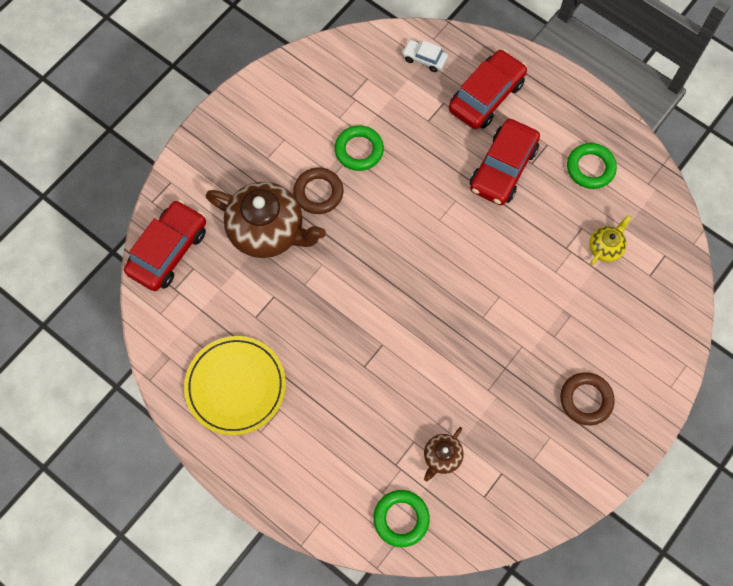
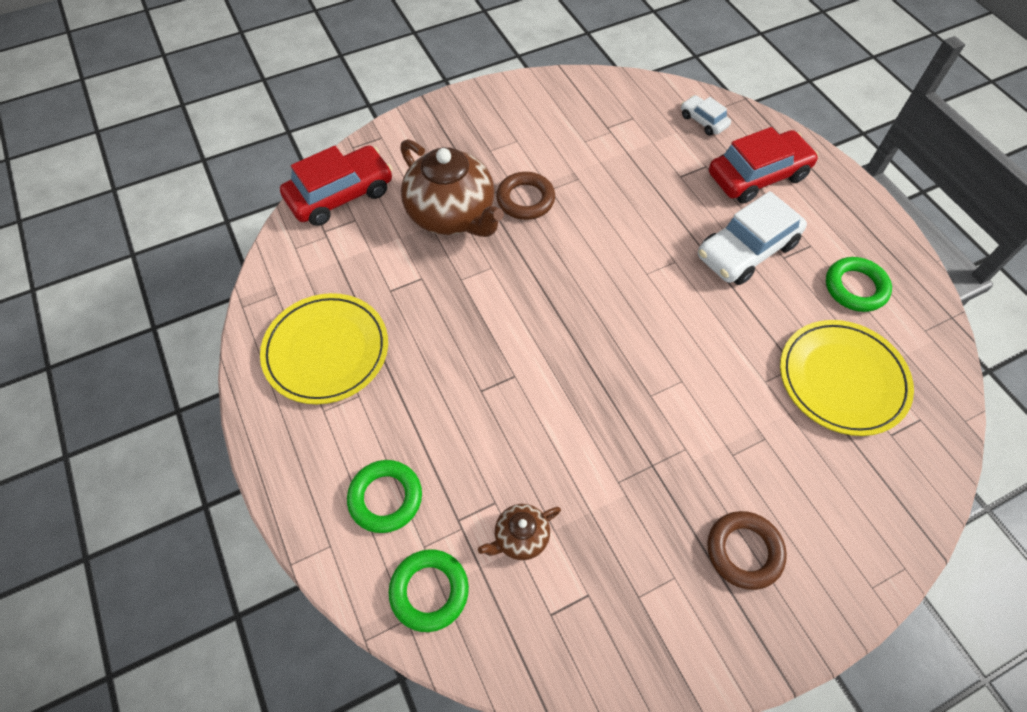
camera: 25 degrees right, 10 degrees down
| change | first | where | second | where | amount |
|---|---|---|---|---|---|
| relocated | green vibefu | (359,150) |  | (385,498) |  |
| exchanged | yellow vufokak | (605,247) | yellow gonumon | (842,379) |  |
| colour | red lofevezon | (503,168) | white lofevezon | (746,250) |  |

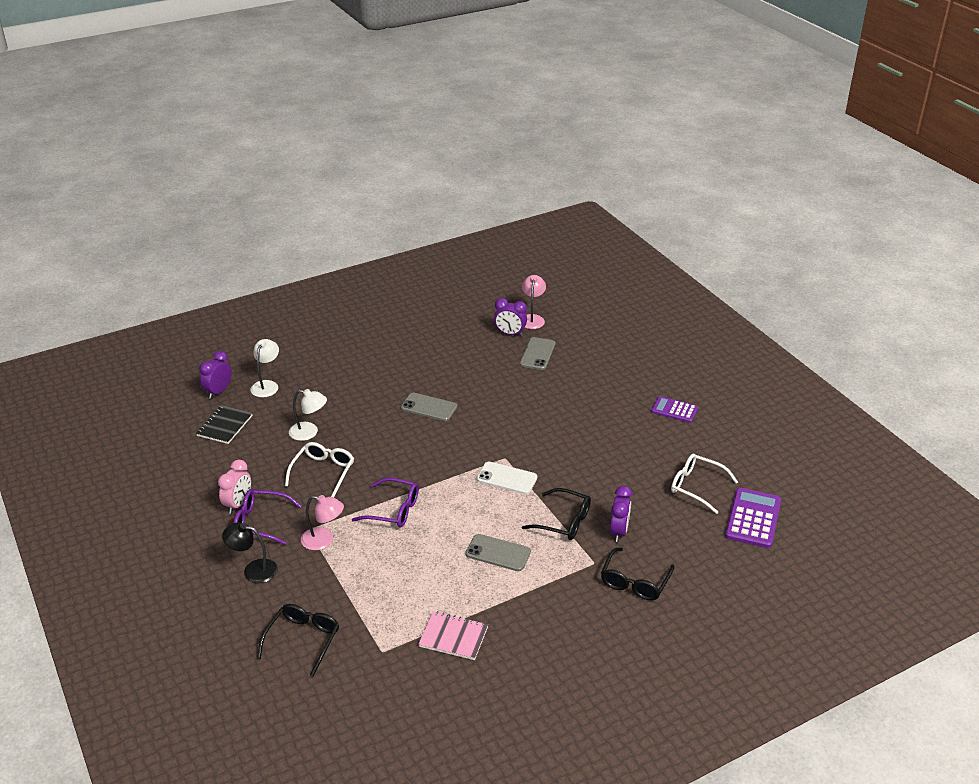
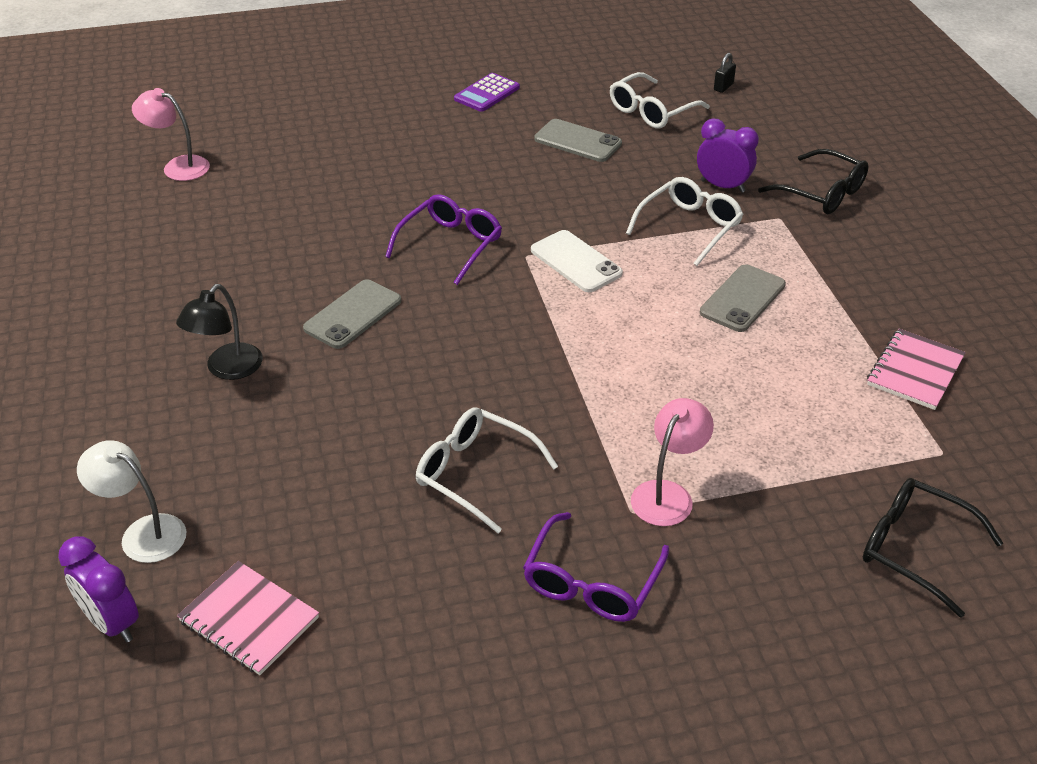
camera: 75 degrees left, 5 degrees up
| change | first | where | second | where | amount |
|---|---|---|---|---|---|
| missing | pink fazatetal | (238,504) |  |  |  |
| missing | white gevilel | (309,433) |  |  |  |
| missing | purple fazatetal | (510,334) |  |  |  |
| relocated | black gevilel | (253,570) |  | (227,369) |  |
| relocated | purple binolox | (393,510) |  | (450,245) |  |
| relocated | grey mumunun | (537,354) |  | (577,141) |  |
| exchanged | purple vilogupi | (753,518) | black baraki | (723,87) |  |
| colour | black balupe | (225,426) | pink balupe | (249,620) |  |
| colour | black binolox | (564,521) | white binolox | (689,227) |  |
| spun | white mumunun | (507,478) |  | (576,262) | 75 degrees counterclockwise |

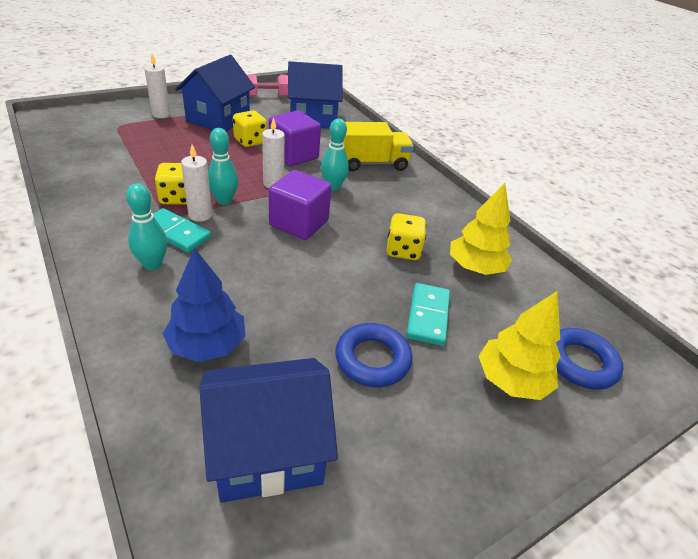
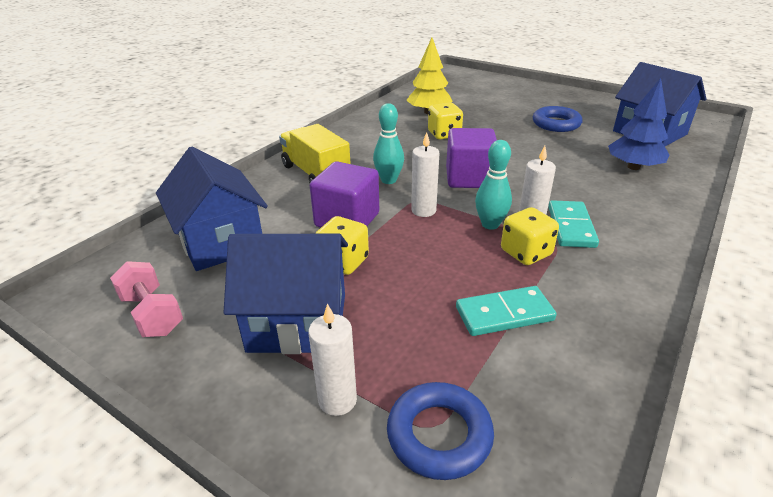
camera: 110 degrees left, 5 degrees down
| change | first | where | second | where | amount |
|---|---|---|---|---|---|
| missing | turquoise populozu | (152,264) |  |  |  |
| missing | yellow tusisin | (511,380) |  |  |  |
| relocated | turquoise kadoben | (427,316) |  | (504,314) |  |
| relocated | blue vibefu | (580,362) |  | (439,435) |  |

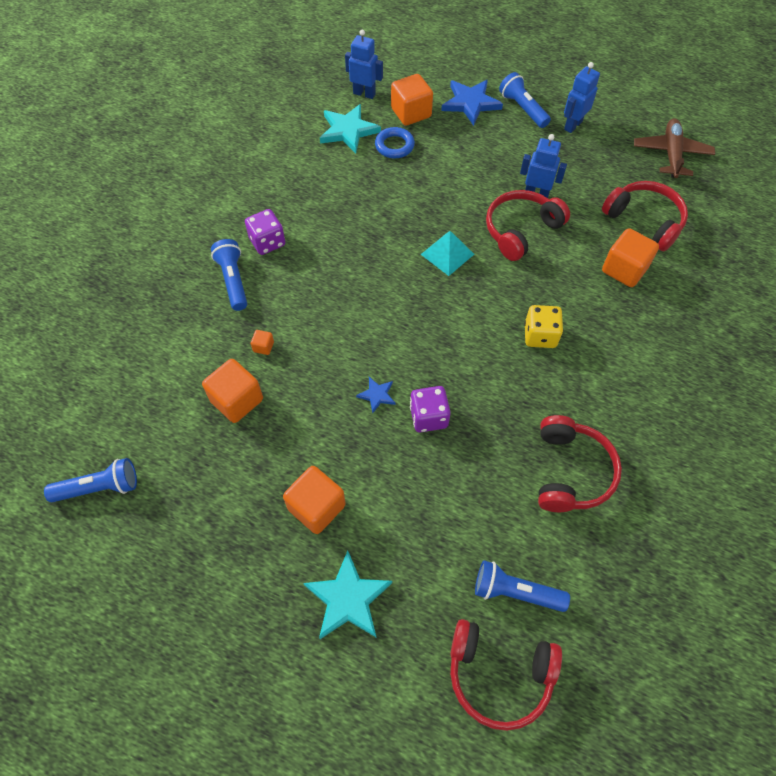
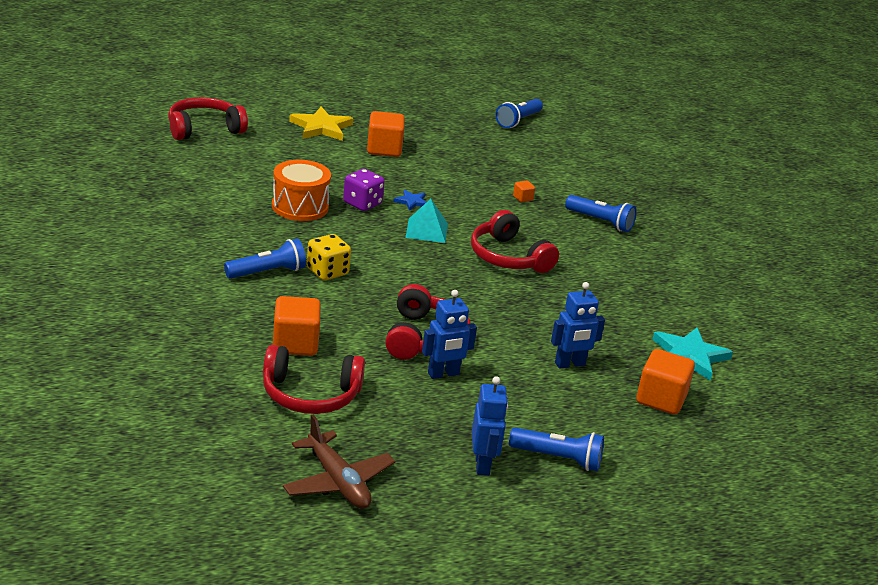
camera: 135 degrees right, 30 degrees down
| change | first | where | second | where | amount |
|---|---|---|---|---|---|
| missing | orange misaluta | (237,400) |  |  |  |
| missing | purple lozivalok | (267,242) |  |  |  |
| missing | blue vibefu | (394,146) |  |  |  |
| missing | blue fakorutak | (470,103) |  |  |  |
| appeared |  |  | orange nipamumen | (300,207) |  |
| relocated | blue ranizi | (364,93) |  | (570,364) |  |
| relocated | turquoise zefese | (447,254) |  | (426,230) |  |
| relocated | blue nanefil | (515,592) |  | (267,272) |  |
| relocated | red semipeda | (570,471) |  | (508,257) |  |
| colour | turquoise fakorutak | (348,599) | yellow fakorutak | (321,127) |  |

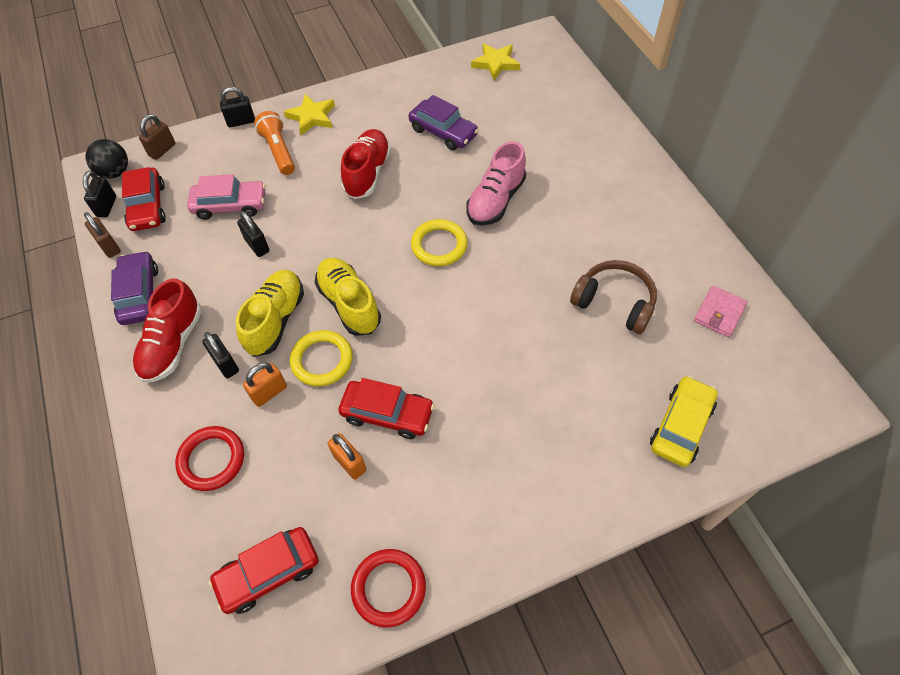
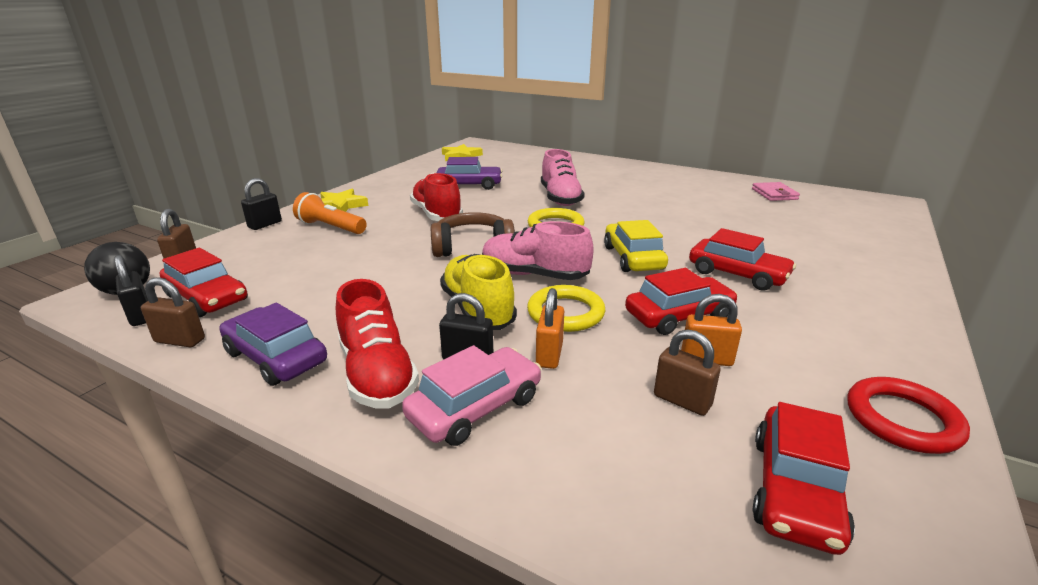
camera: 40 degrees left, 30 degrees down
| change | first | where | second | where | amount |
|---|---|---|---|---|---|
| missing | red vibefu | (211,460) |  |  |  |
| missing | black baraki | (257,245) |  |  |  |
| appeared |  |  | brown baraki | (682,401) |  |
| appeared |  |  | red lofevezon | (737,274) |  |
| relocated | pink lofevezon | (230,205) |  | (475,407) |  |
| relocated | brown semipeda | (614,303) |  | (472,247) |  |
| relocated | yellow lofevezon | (681,426) |  | (633,258) |  |
| colour | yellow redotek | (349,304) | pink redotek | (534,275) |  |

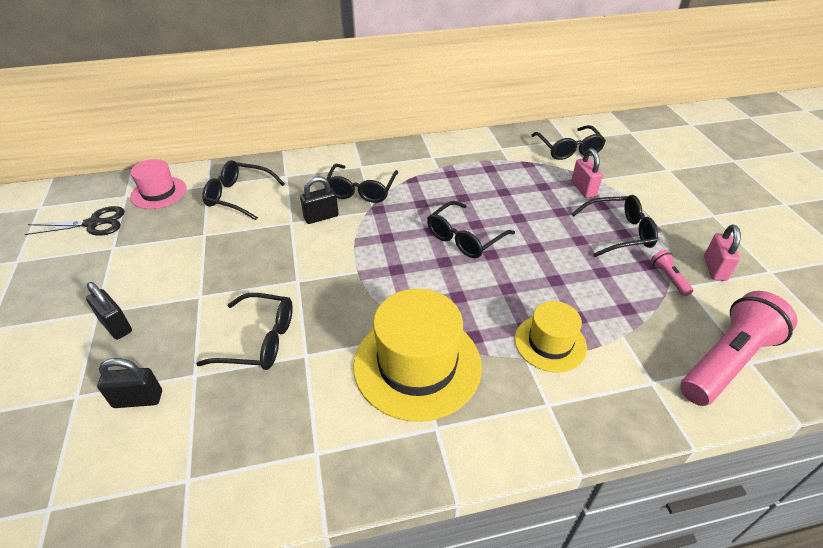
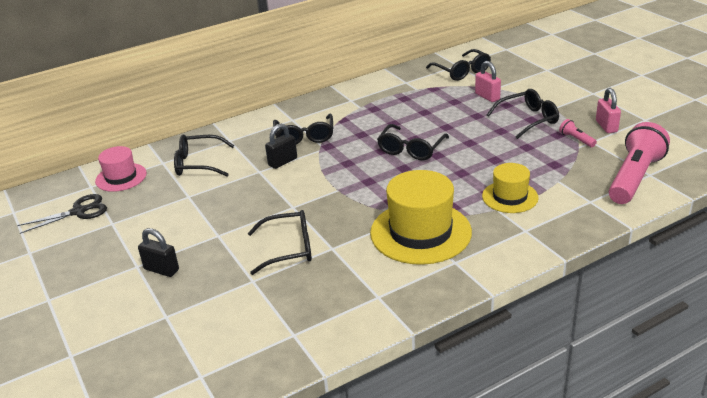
camera: 15 degrees left, 10 degrees down
| change | first | where | second | where | amount |
|---|---|---|---|---|---|
| missing | black baraki | (138,399) |  |  |  |

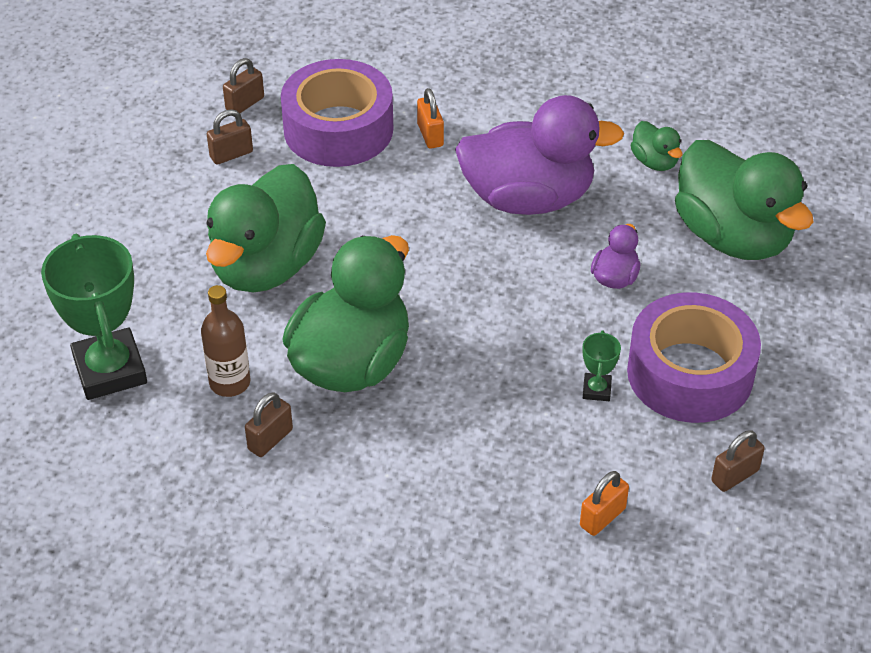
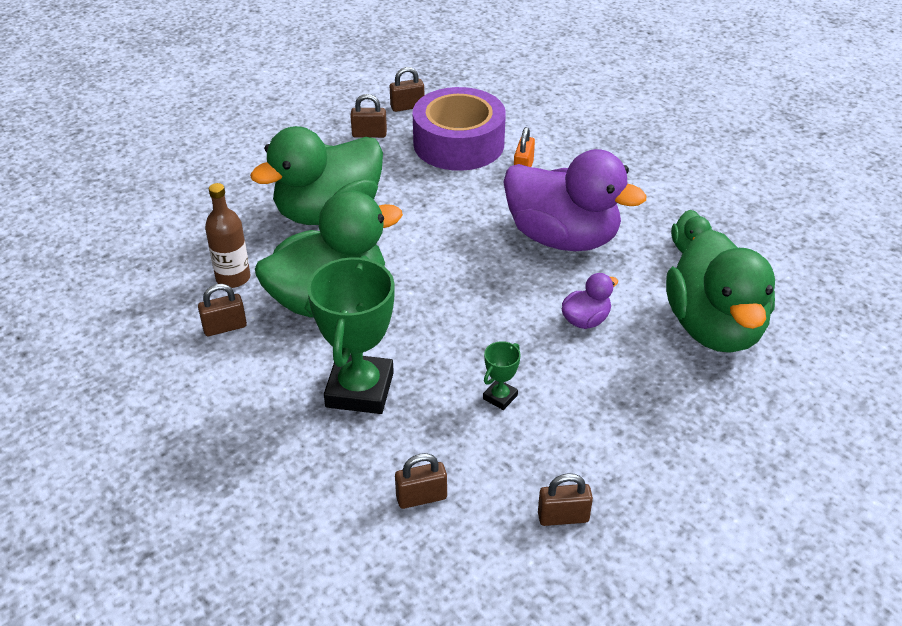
camera: 30 degrees right, 5 degrees down
| change | first | where | second | where | amount |
|---|---|---|---|---|---|
| missing | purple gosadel | (690,373) |  |  |  |
| relocated | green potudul | (110,370) |  | (359,390) |  |
| colour | orange baraki | (602,517) | brown baraki | (421,497) |  |

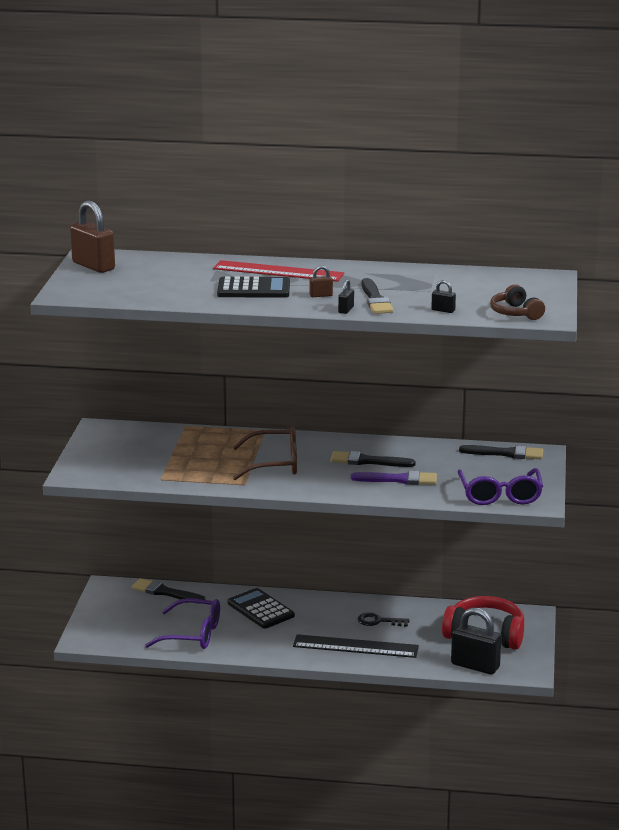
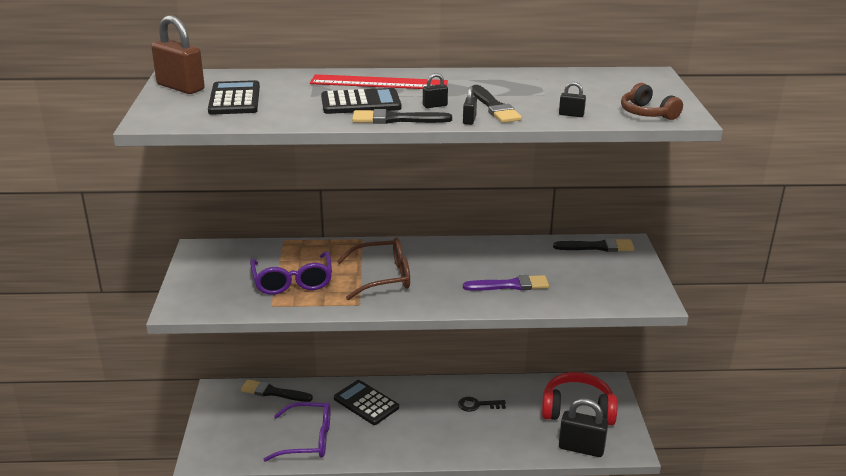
camera: 10 degrees left, 5 degrees up
| change | first | where | second | where | amount |
|---|---|---|---|---|---|
| missing | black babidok | (355,646) |  |  |  |
| appeared |  |  | black vilogupi | (235,99) |  |
| relocated | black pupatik | (368,461) |  | (396,119) |  |
| relocated | purple binolox | (500,495) |  | (292,282) |  |
| colour | brown baraki | (321,295) | black baraki | (435,106) |  |

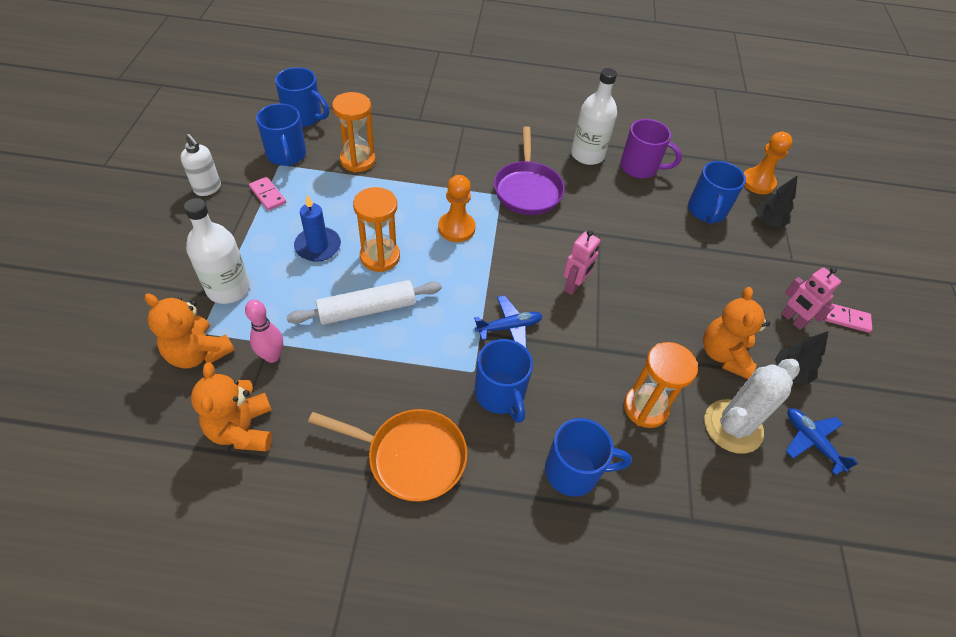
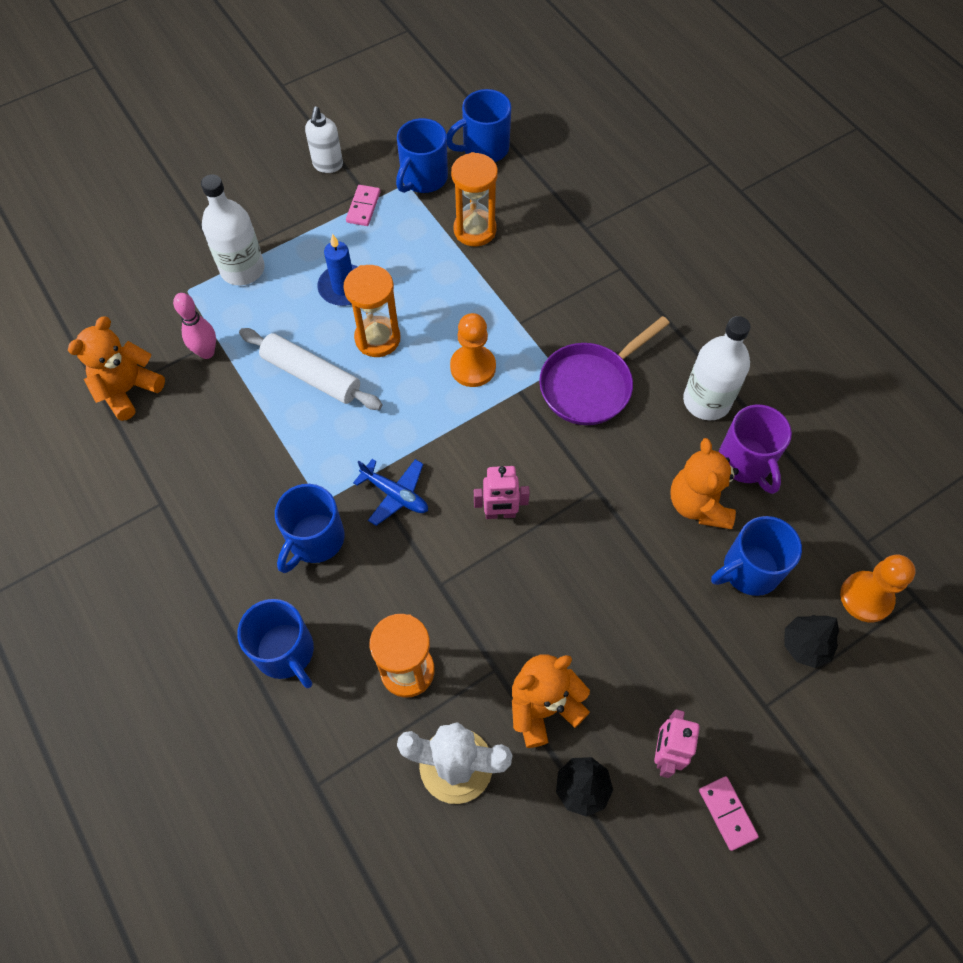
camera: 55 degrees right, 10 degrees up
| change | first | where | second | where | amount |
|---|---|---|---|---|---|
| missing | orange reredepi | (410,457) |  |  |  |
| missing | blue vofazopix | (812,442) |  |  |  |
| relocated | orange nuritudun | (198,353) |  | (698,504) |  |
| spun | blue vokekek | (304,117) |  | (484,149) | 75 degrees clockwise |

